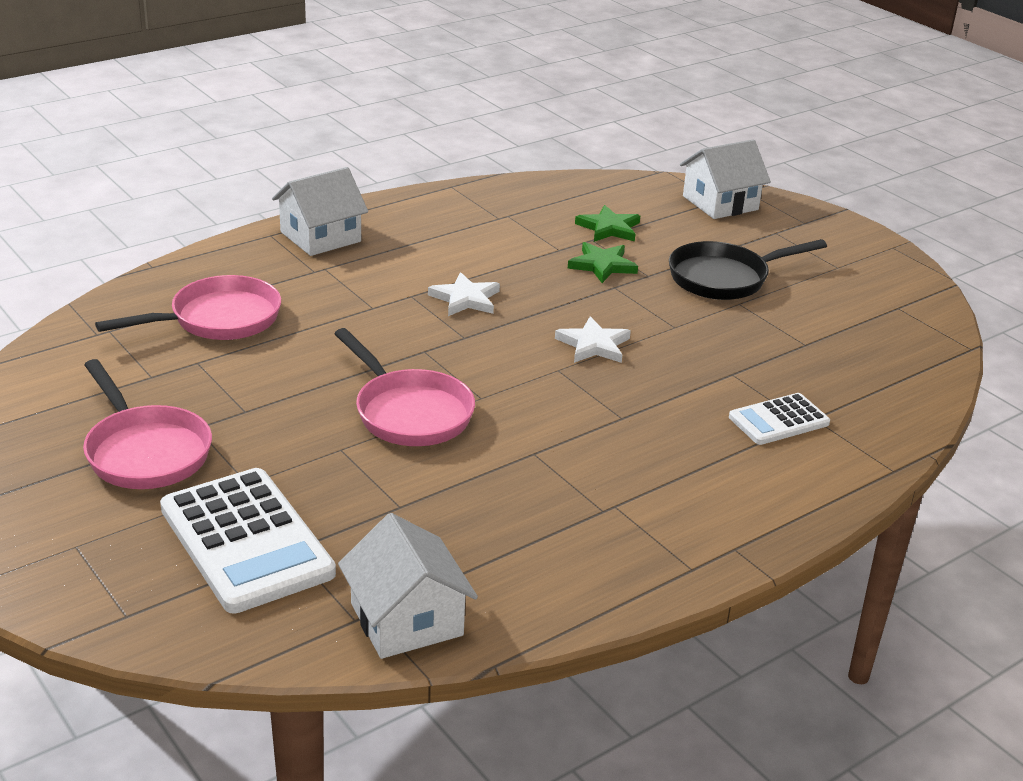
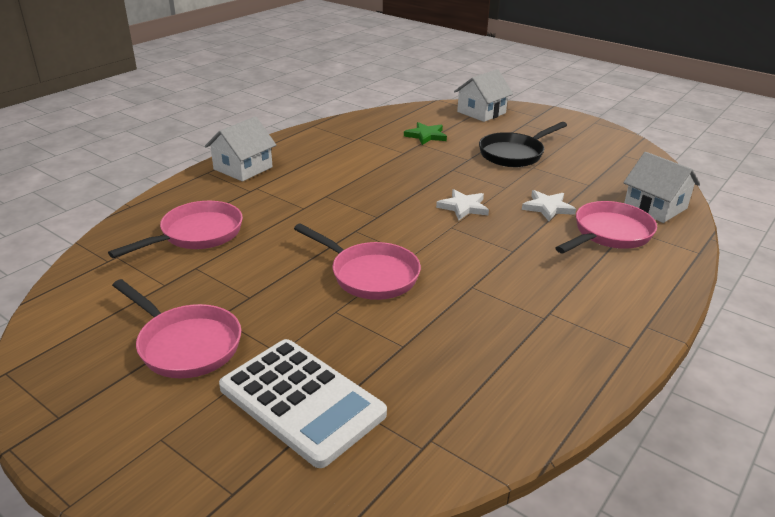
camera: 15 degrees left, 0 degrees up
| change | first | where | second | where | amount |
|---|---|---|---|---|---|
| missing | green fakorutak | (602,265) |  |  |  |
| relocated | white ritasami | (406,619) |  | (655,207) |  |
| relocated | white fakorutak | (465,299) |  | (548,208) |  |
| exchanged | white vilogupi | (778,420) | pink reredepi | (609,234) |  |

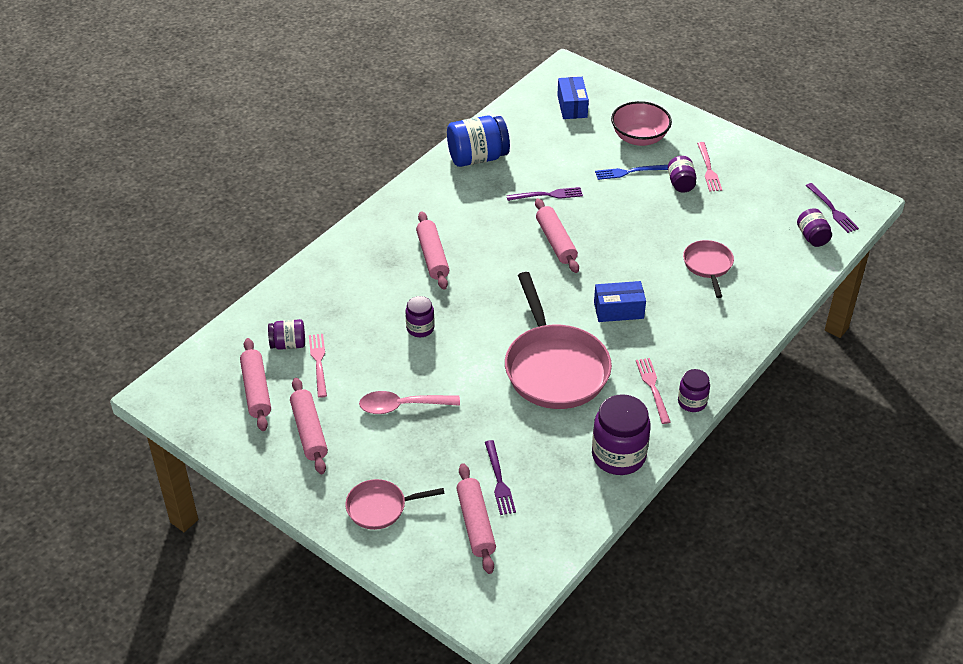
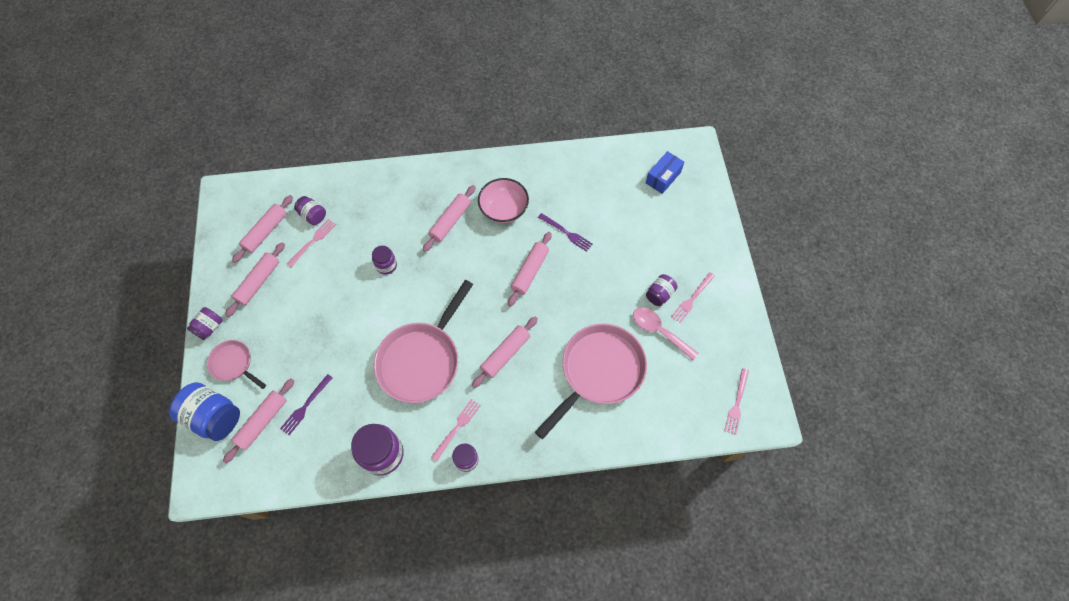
camera: 45 degrees right, 20 degrees up
| change | first | where | second | where | amount |
|---|---|---|---|---|---|
| missing | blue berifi | (629,172) |  |  |  |
| relocated | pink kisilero | (402,406) |  | (659,331) |  |
| relocated | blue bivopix | (477,158) |  | (214,417) |  |
| relocated | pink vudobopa | (639,138) |  | (504,209) |  |
| relocated | purple bivopix | (812,237) |  | (209,327) |  |
| exchanged | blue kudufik | (618,310) | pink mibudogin | (505,354) |  |
| colour | purple berifi | (832,210) | pink berifi | (736,403) |  |
| size | pink reredepi | (708,266) |  | (599,372) | x1.95 |

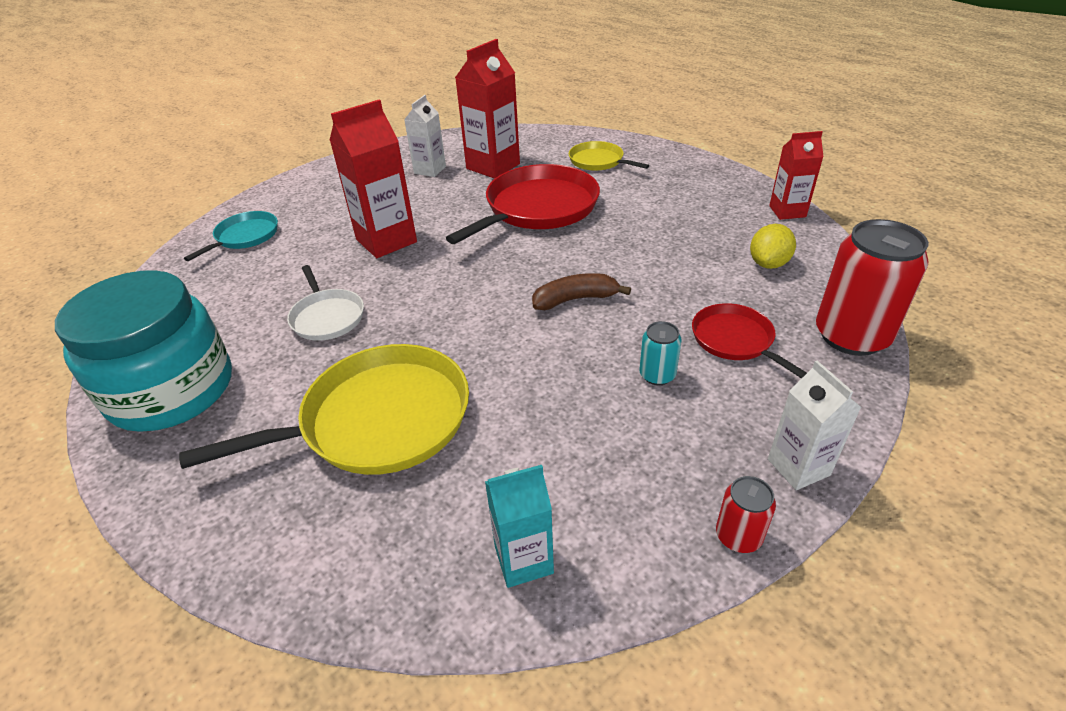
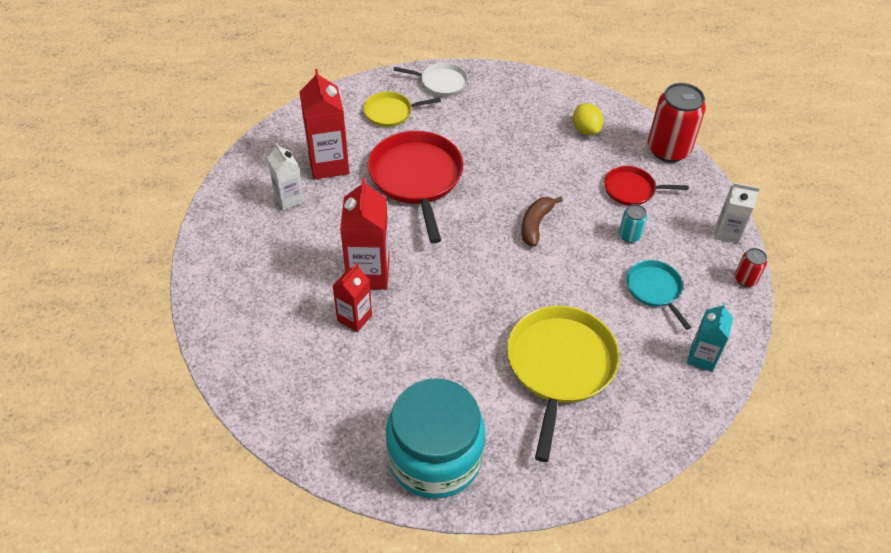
camera: 55 degrees left, 10 degrees up
| change | first | where | second | where | amount |
|---|---|---|---|---|---|
| relocated | turquoise reredepi | (245,236) |  | (655,289) |  |
| relocated | white reredepi | (327,317) |  | (441,82) |  |
| relocated | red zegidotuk | (787,211) |  | (354,318) |  |

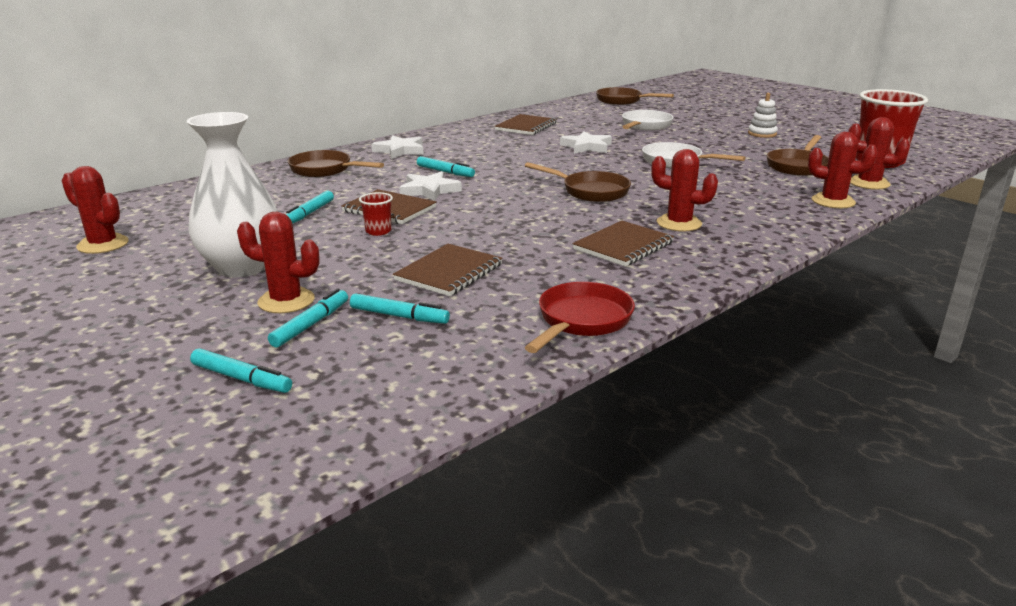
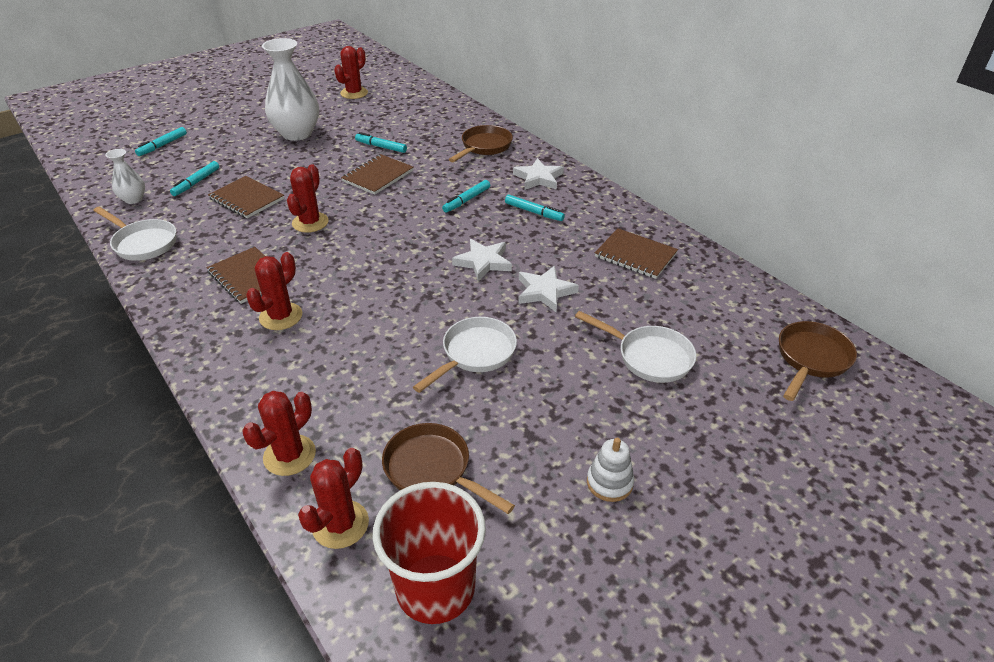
camera: 95 degrees right, 15 degrees up
| change | first | where | second | where | amount |
|---|---|---|---|---|---|
| missing | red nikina | (378,231) |  |  |  |
| missing | brown reredepi | (590,191) |  |  |  |
| appeared |  |  | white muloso | (133,199) |  |
| relocated | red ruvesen | (286,301) |  | (310,222) |  |
| relocated | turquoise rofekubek | (311,324) |  | (534,212) |  |
| relocated | white fakorutak | (429,190) |  | (483,262) |  |
| colour | red reredepi | (581,321) | white reredepi | (143,243) |  |

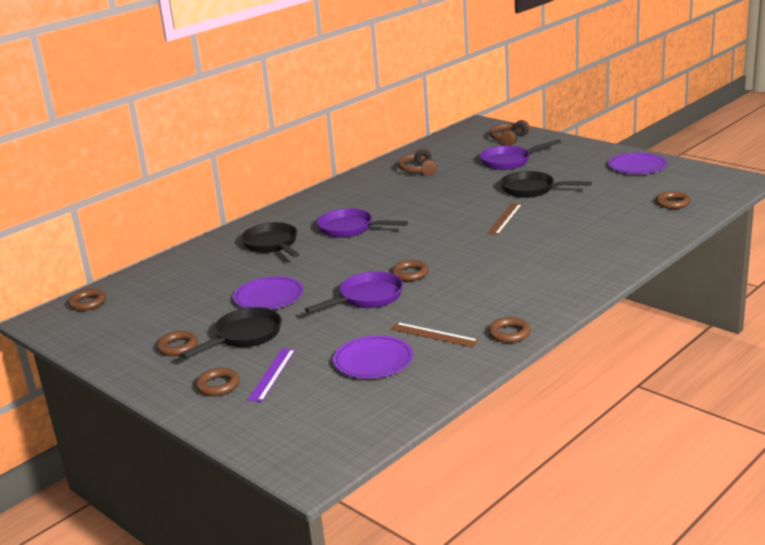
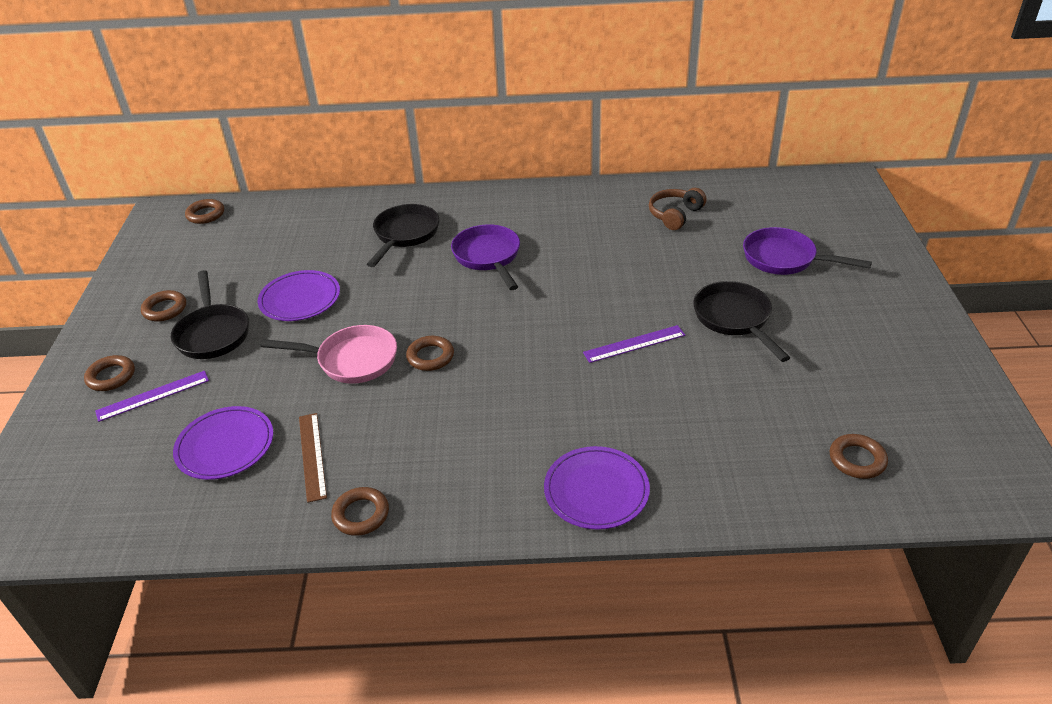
camera: 45 degrees right, 15 degrees up
| change | first | where | second | where | amount |
|---|---|---|---|---|---|
| missing | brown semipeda | (509,139) |  |  |  |
| relocated | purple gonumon | (637,166) |  | (596,490) |  |
| colour | purple reredepi | (367,298) | pink reredepi | (351,360) |  |
| colour | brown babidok | (504,219) | purple babidok | (634,344) |  |
| spun | black reredepi | (244,336) |  | (213,333) | 75 degrees clockwise |

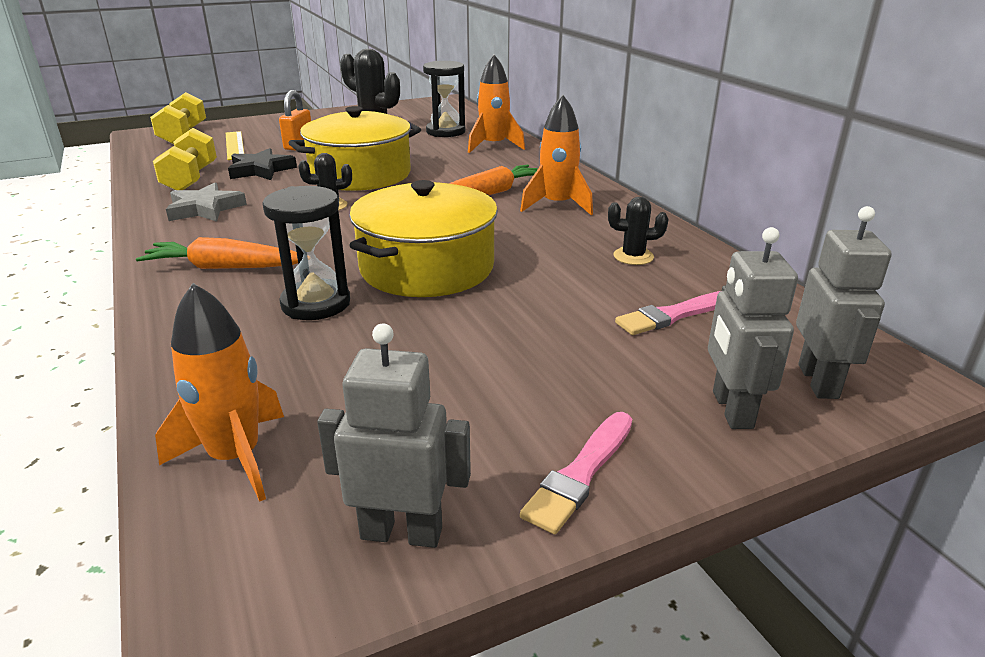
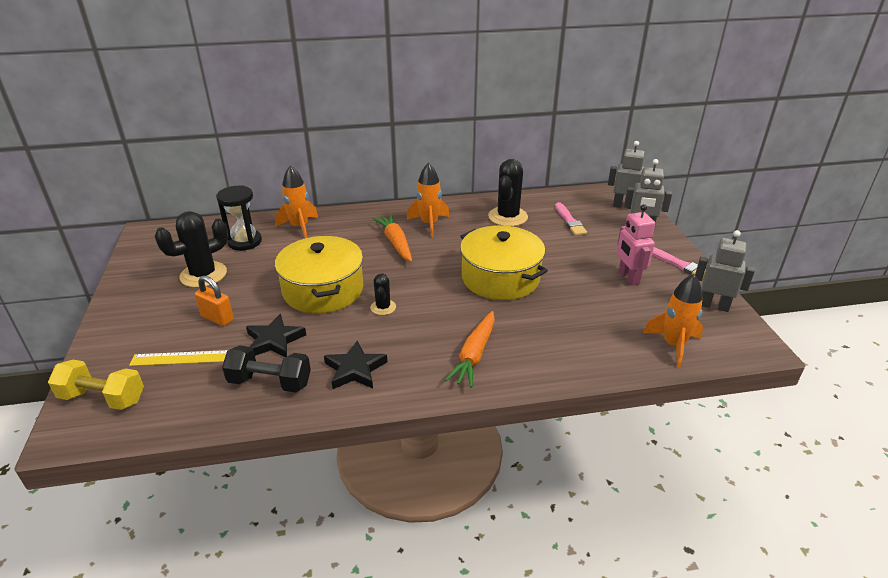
camera: 75 degrees left, 5 degrees up
| change | first | where | second | where | amount |
|---|---|---|---|---|---|
| missing | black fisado | (316,304) |  |  |  |
| appeared |  |  | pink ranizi | (628,277) |  |
| colour | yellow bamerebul | (190,179) | black bamerebul | (270,382) |  |
| colour | grey fakorutak | (205,209) | black fakorutak | (355,369) |  |
| spun | grey ranizi | (401,532) |  | (713,306) | 90 degrees clockwise |
| size | black ruvesen | (633,256) |  | (508,217) | x1.89 |

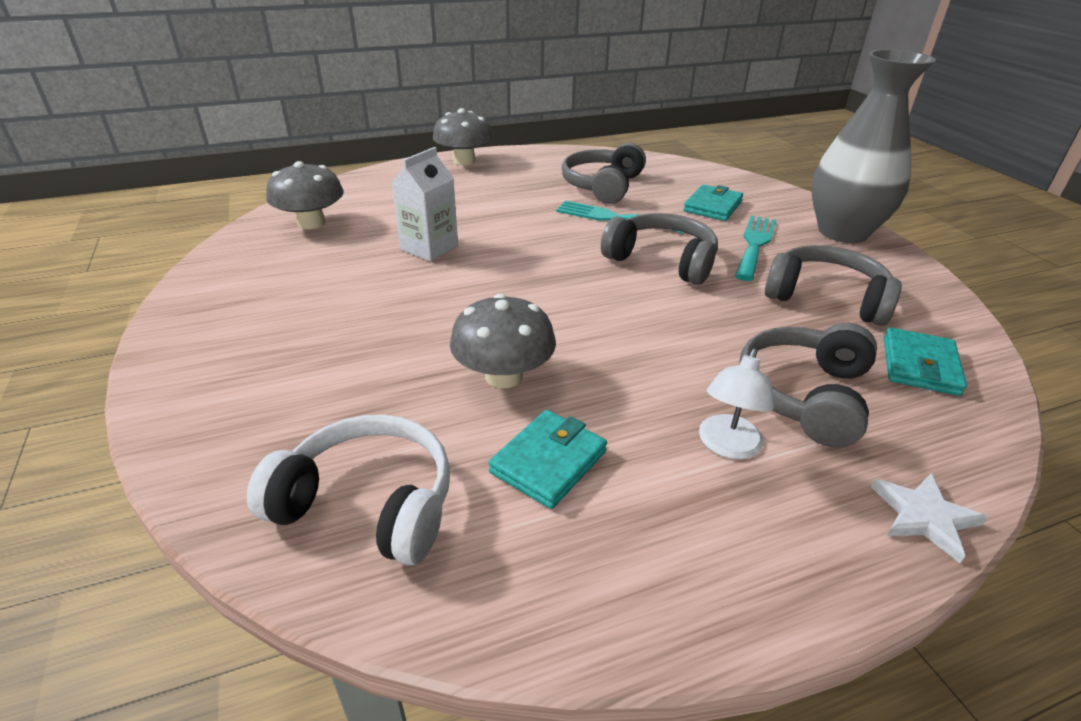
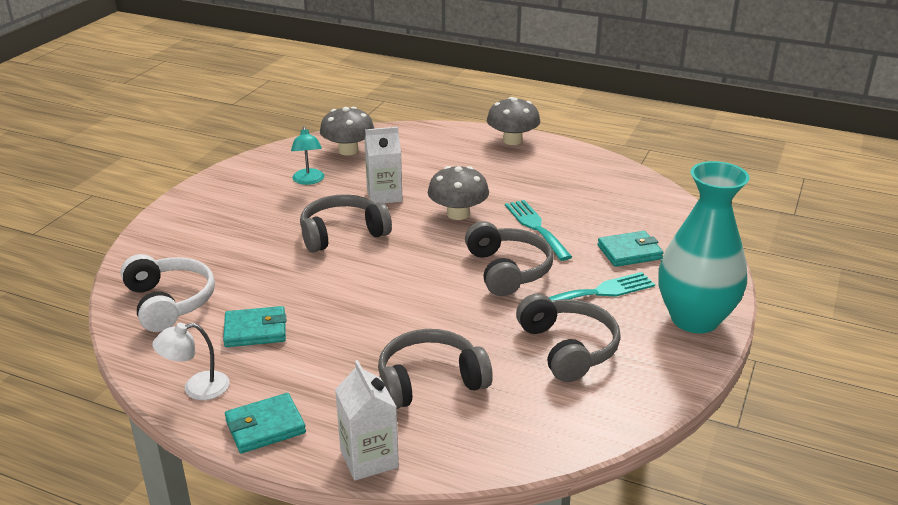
camera: 45 degrees right, 5 degrees down
| change | first | where | second | where | amount |
|---|---|---|---|---|---|
| appeared |  |  | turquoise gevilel | (309,180) |  |
| relocated | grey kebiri | (503,376) |  | (458,214) |  |
| relocated | grey semipeda | (602,186) |  | (342,233) |  |
| relocated | white gevilel | (727,446) |  | (196,388) |  |
| relocated | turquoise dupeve | (920,366) |  | (265,427) |  |
| exchanged | white fakorutak | (924,517) | white zegidotuk | (369,458) |  |
| colour | grey muloso | (842,232) | turquoise muloso | (694,319) |  |

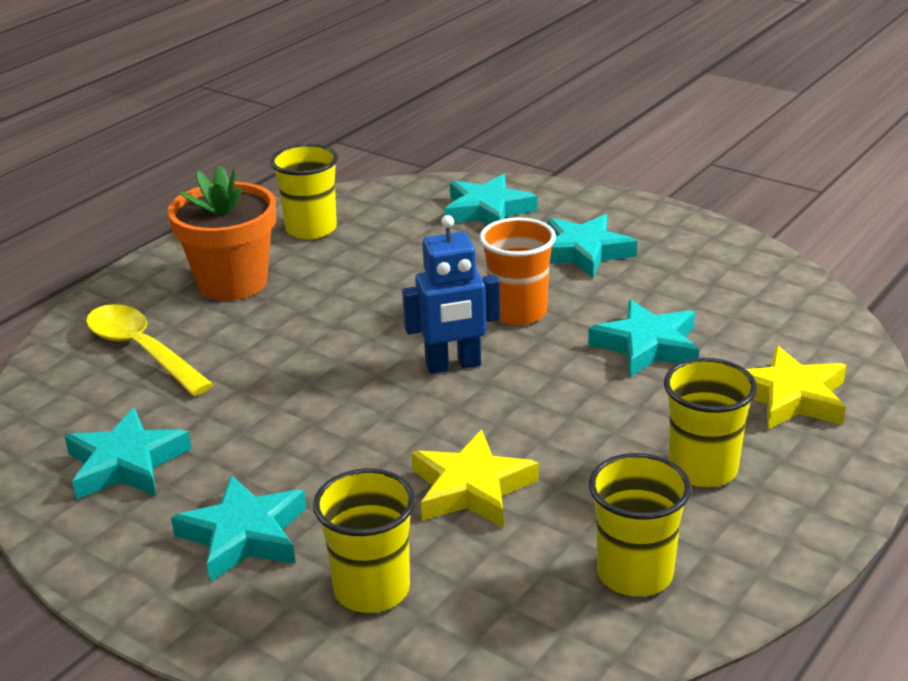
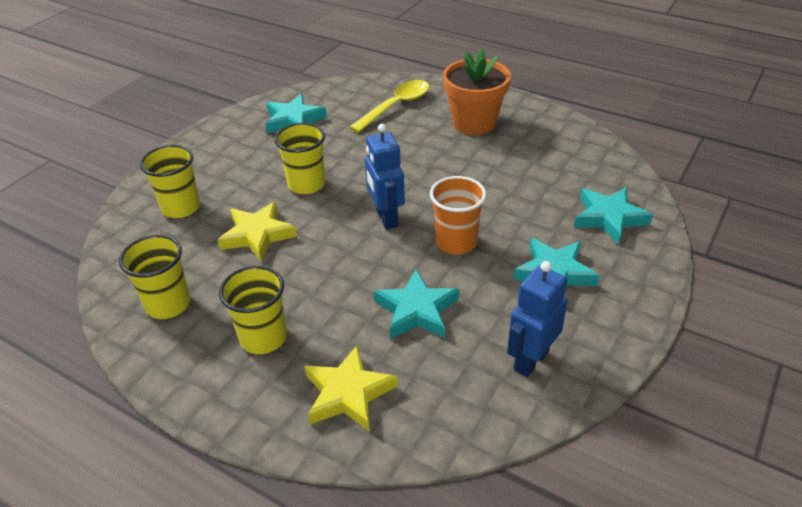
camera: 85 degrees right, 10 degrees up
| change | first | where | second | where | amount |
|---|---|---|---|---|---|
| missing | turquoise fakorutak | (244,535) |  |  |  |
| appeared |  |  | blue ranizi | (530,360) |  |
| relocated | yellow nikina | (311,229) |  | (306,184) |  |

